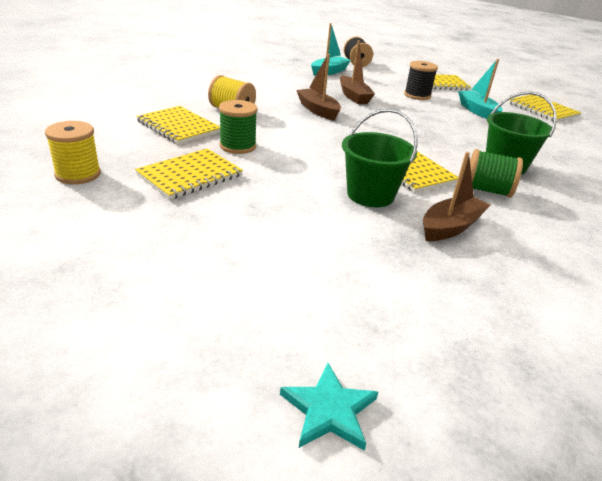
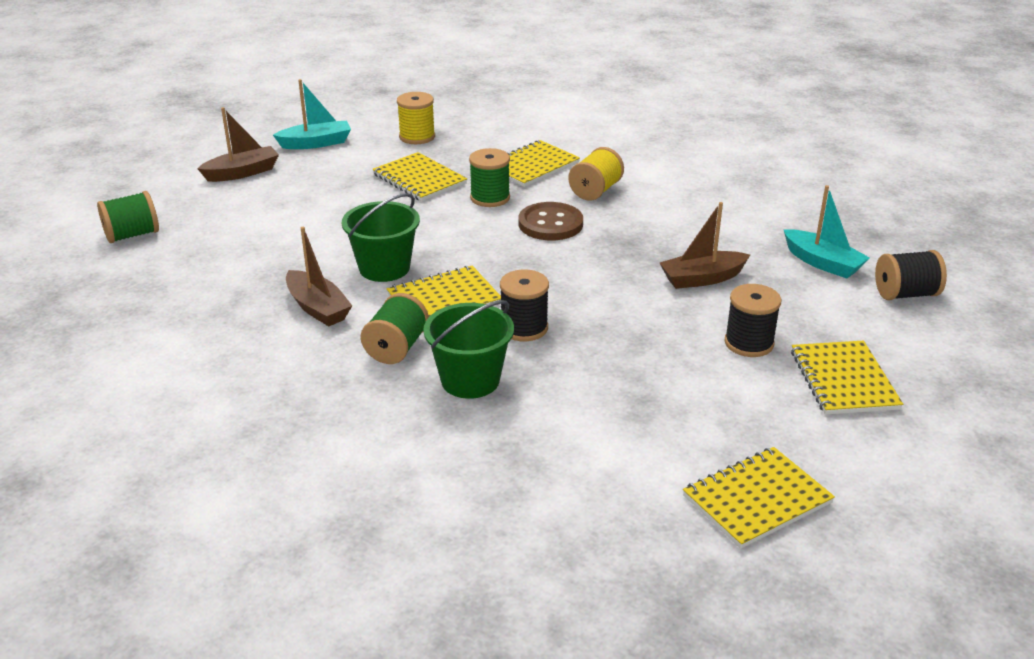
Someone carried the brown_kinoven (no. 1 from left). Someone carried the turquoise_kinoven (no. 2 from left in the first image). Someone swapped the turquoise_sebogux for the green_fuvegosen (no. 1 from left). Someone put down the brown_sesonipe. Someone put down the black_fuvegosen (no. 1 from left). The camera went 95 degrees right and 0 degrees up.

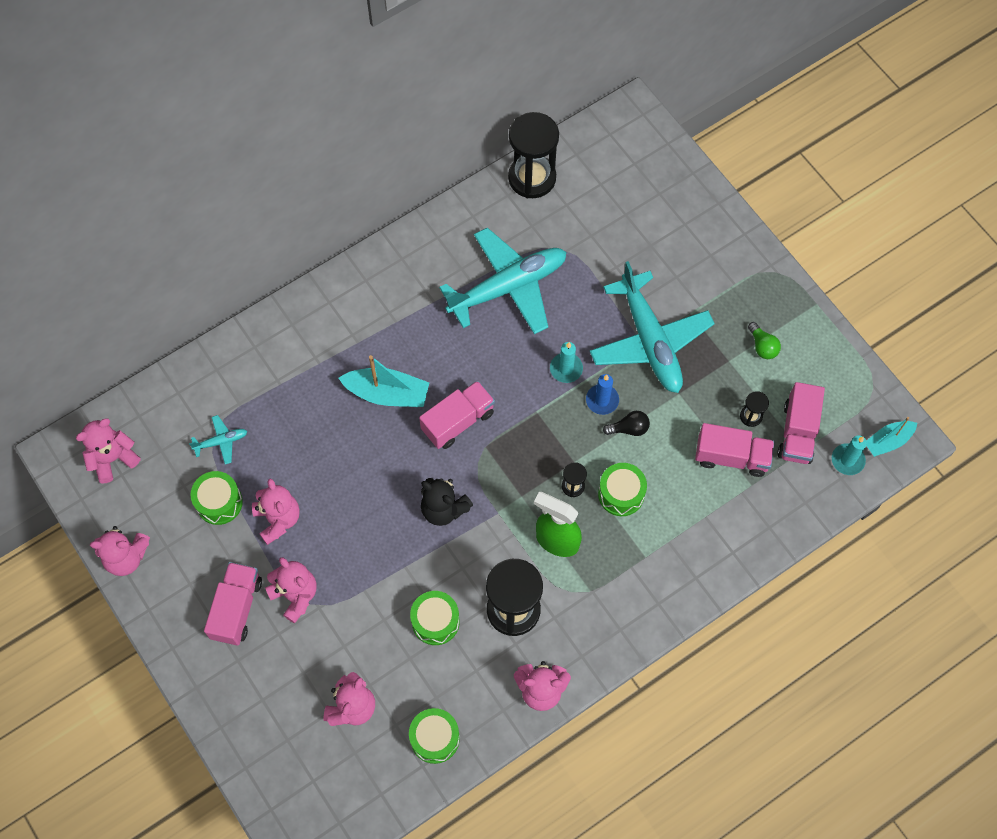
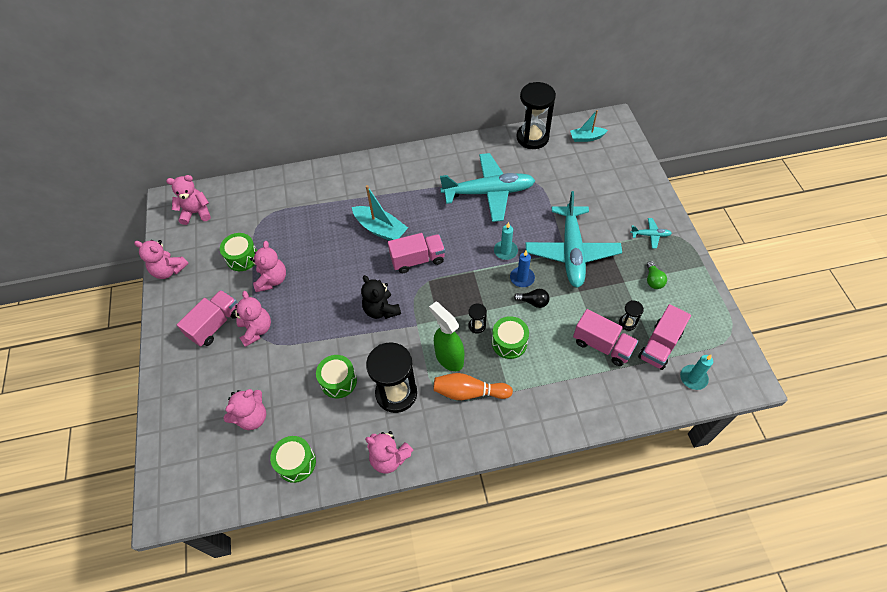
Someone carried the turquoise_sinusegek (no. 1 from left in the first image). Someone carried the turquoise_kinoven (no. 2 from left). Someone put down the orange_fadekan. The camera went 25 degrees right and 10 degrees down.

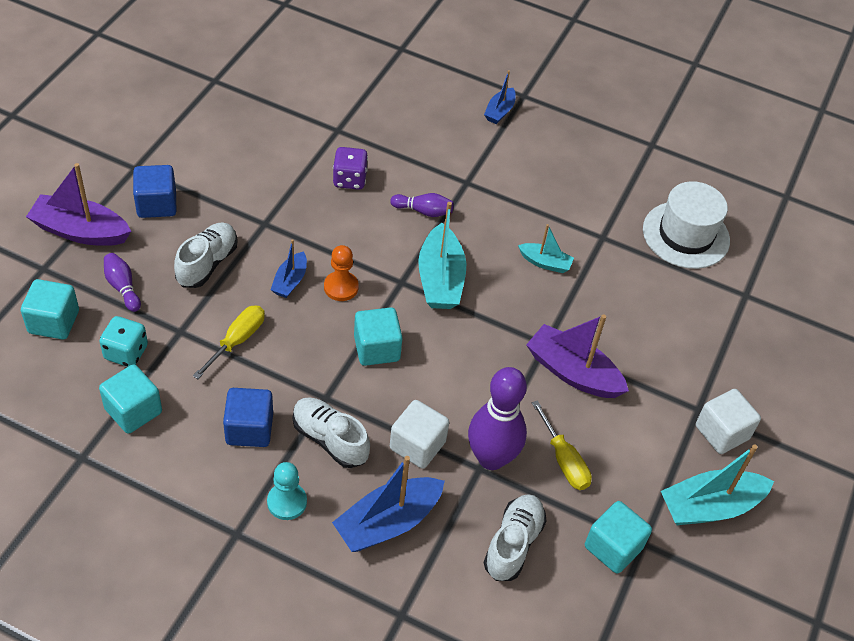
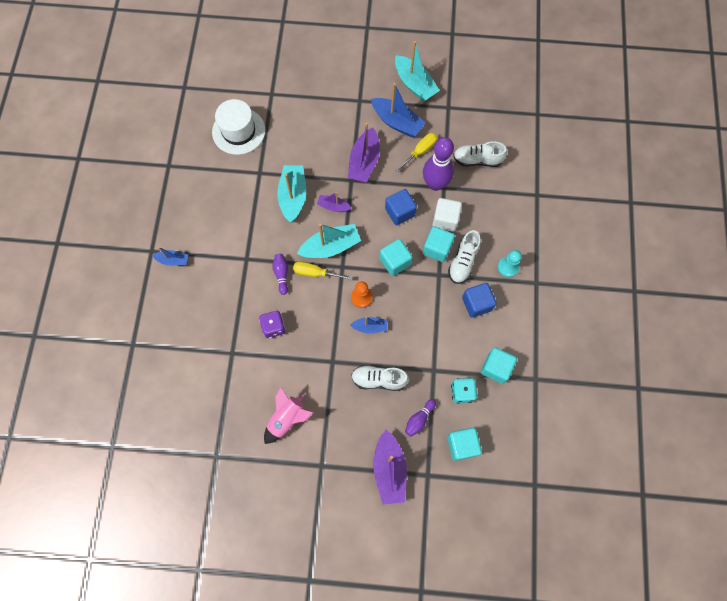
Someone carried the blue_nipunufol (no. 1 from left). Someone scaled the turquoise_kinoven (no. 2 from left in the first image) by 1.80. Someone carried the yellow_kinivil (no. 1 from left). Someone took away the white_nipunufol (no. 2 from left). Someone carried the blue_kinoven (no. 2 from left in the first image). Someone carried the turquoise_nipunufol (no. 4 from left in the first image). Someone put down the purple_kinoven (no. 1 from left). Someone put down the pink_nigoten. The camera went 105 degrees left and 20 degrees up.

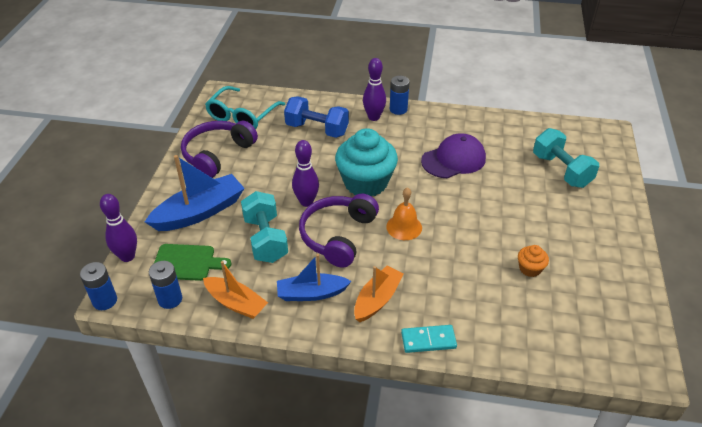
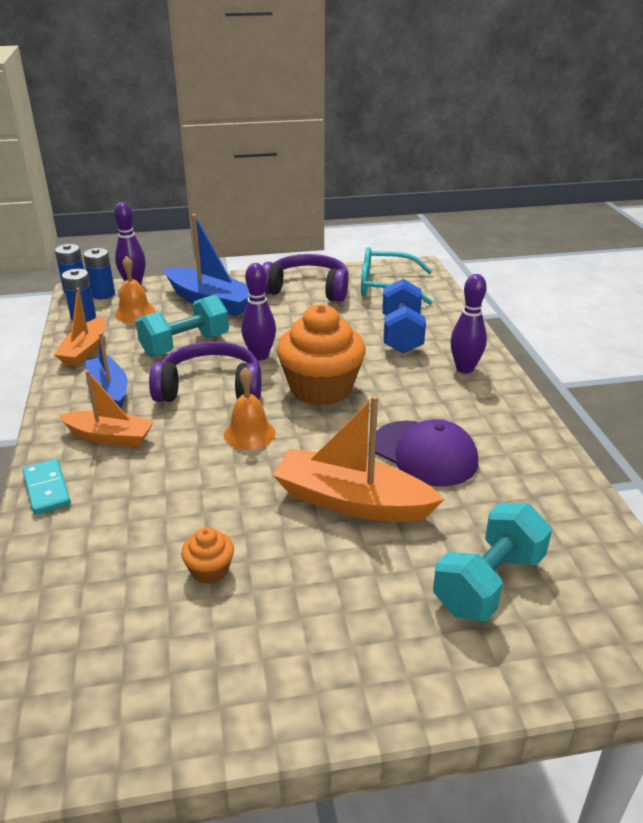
Someone carried the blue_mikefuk (no. 3 from left). Someone repainted the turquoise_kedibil, which became the orange_kedibil (no. 2 from left). Someone swapped the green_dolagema for the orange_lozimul (no. 1 from left). Someone put down the orange_kinoven (no. 3 from left). The camera went 70 degrees right and 10 degrees down.

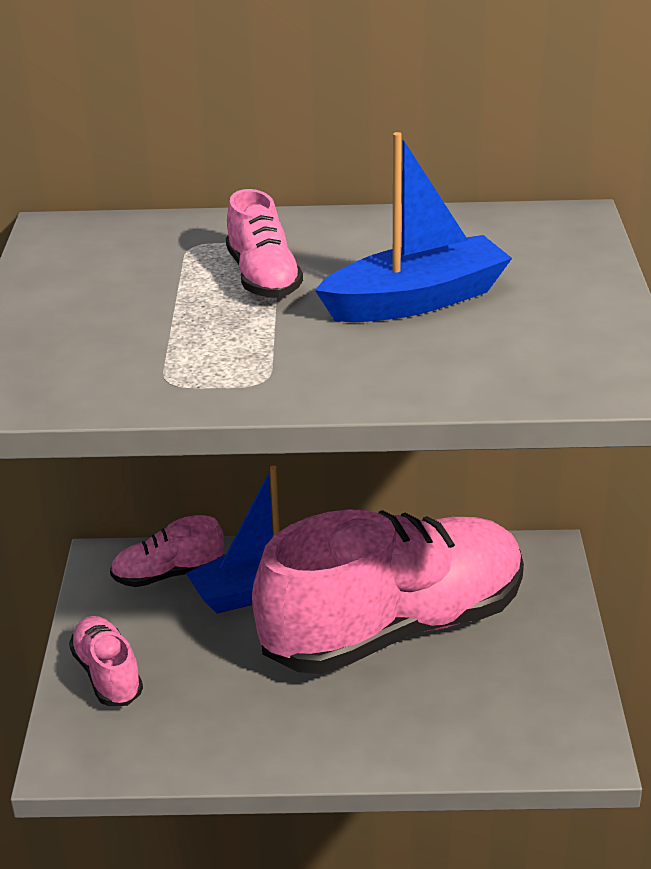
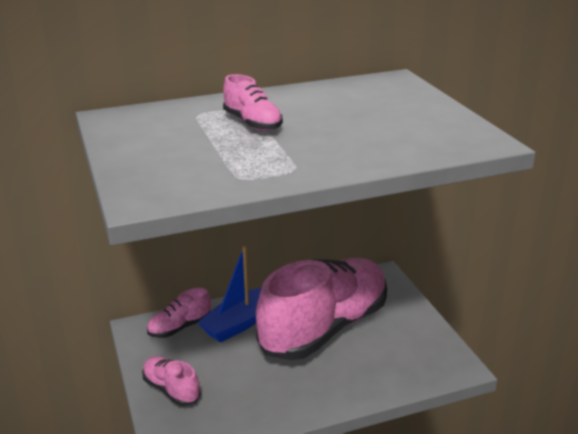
Someone took away the blue_kinoven (no. 2 from left). The camera went 20 degrees left and 5 degrees down.

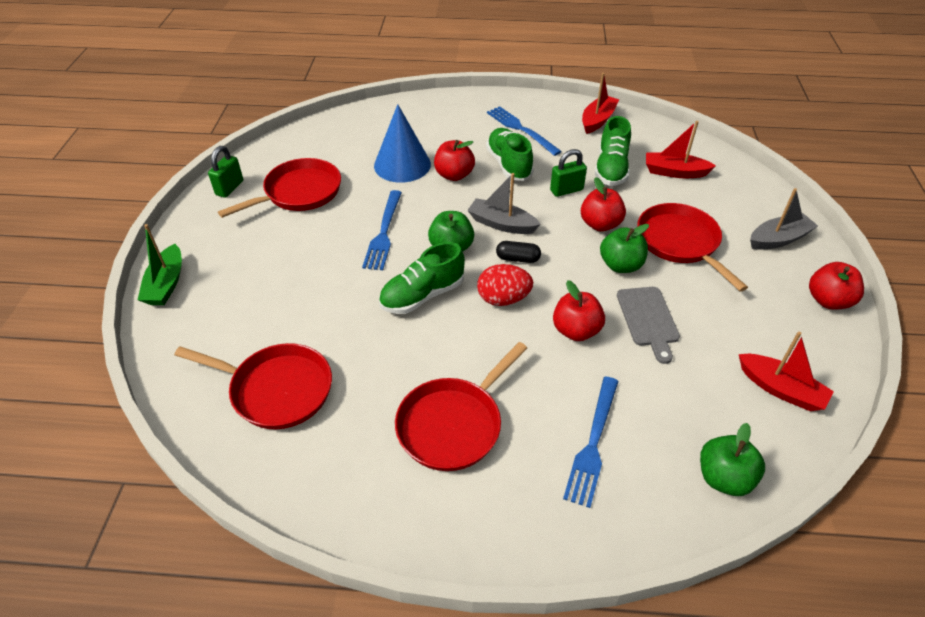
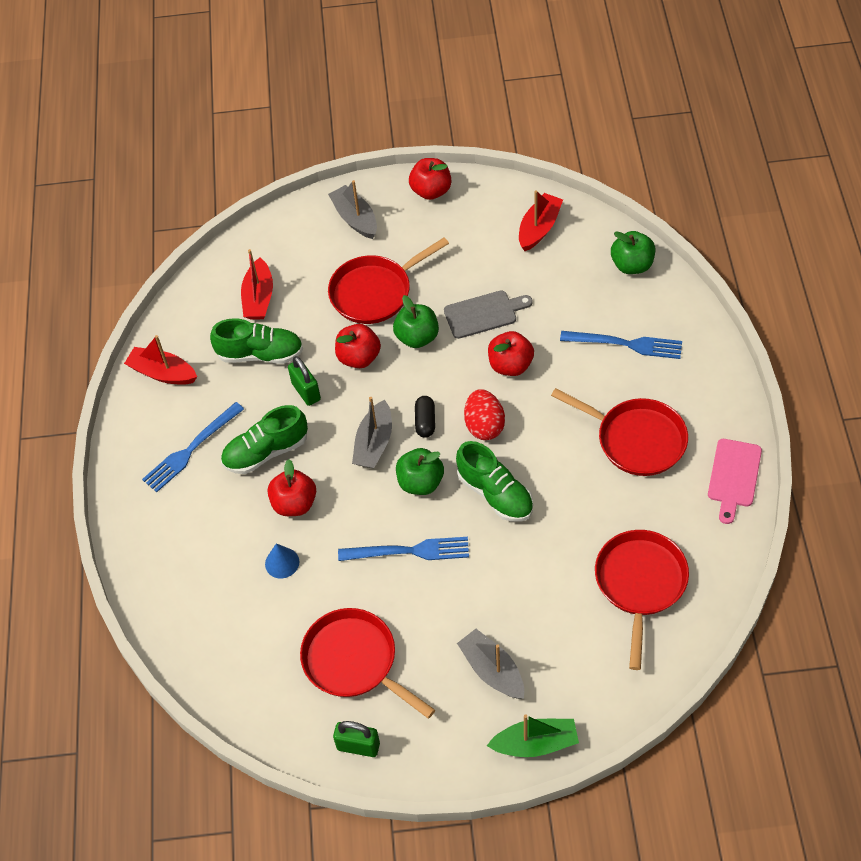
Someone scaled the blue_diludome by 0.49. Someone put down the pink_dolagema. Someone put down the grey_kinoven (no. 3 from left). The camera went 95 degrees left and 10 degrees up.

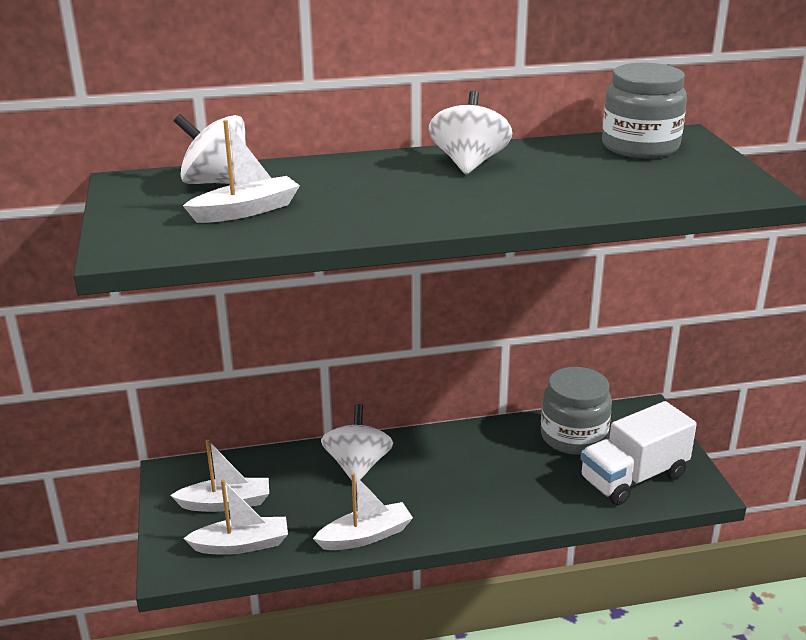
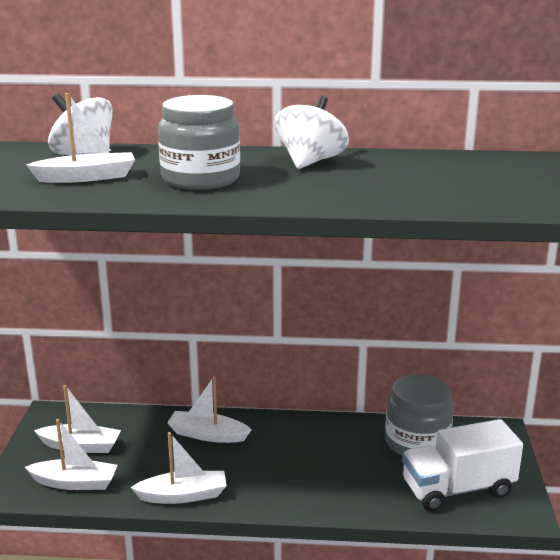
Someone carried the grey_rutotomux (no. 2 from left in the first image). Someone swapped the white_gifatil (no. 2 from left) for the white_kinoven (no. 5 from left). The camera went 15 degrees right and 5 degrees down.

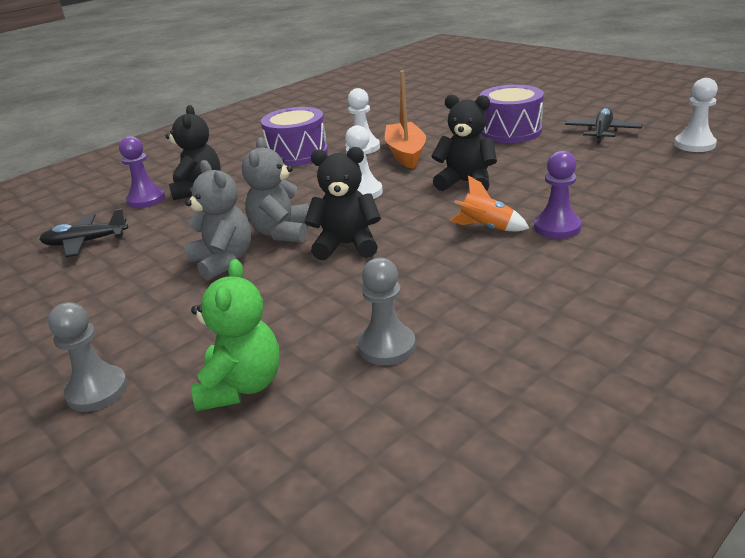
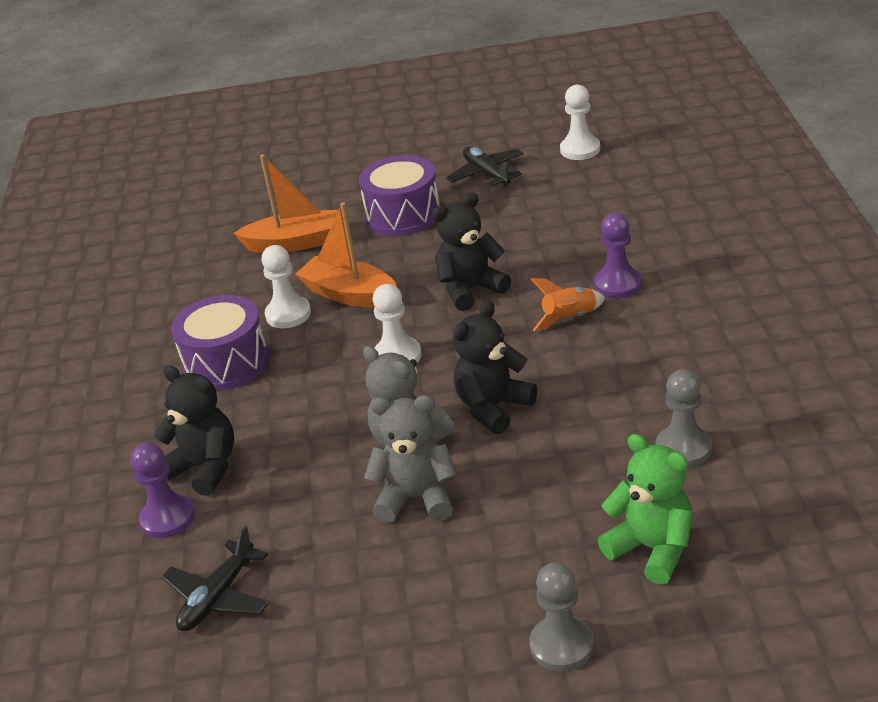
Someone put down the orange_kinoven (no. 1 from left). The camera went 50 degrees left and 5 degrees up.

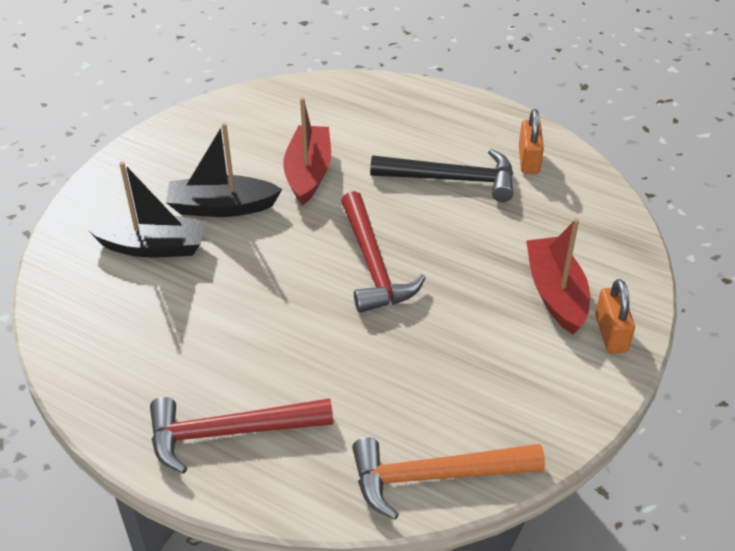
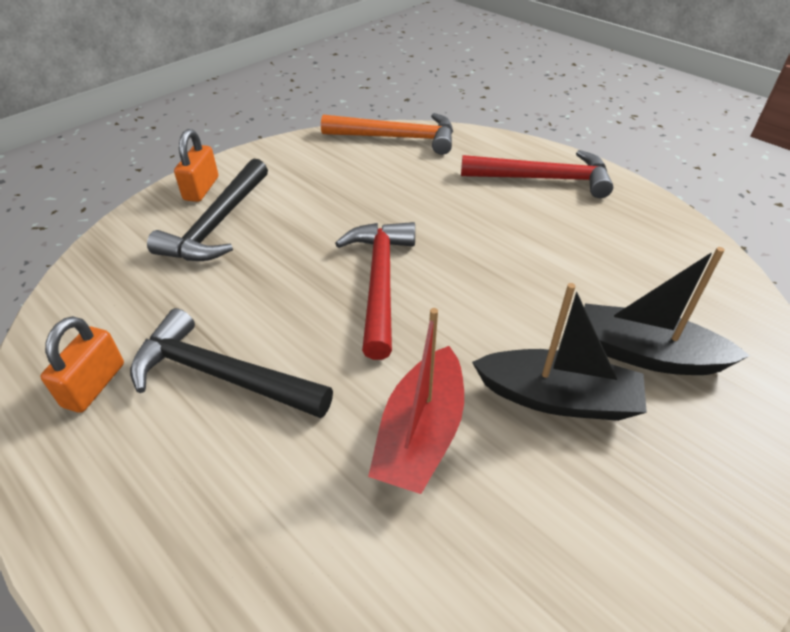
Someone swapped the red_kinoven (no. 2 from left) for the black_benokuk (no. 1 from left). The camera went 165 degrees left and 0 degrees up.

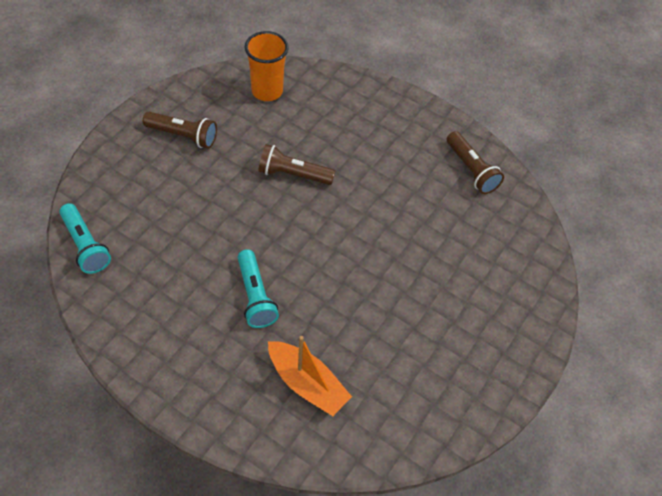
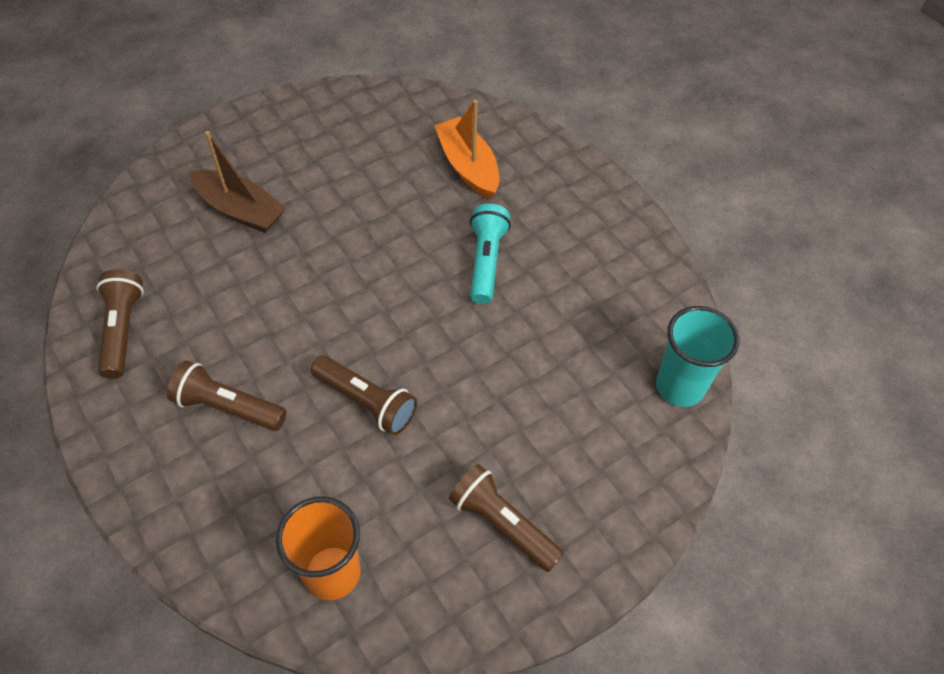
Someone swapped the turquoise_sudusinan (no. 1 from left) for the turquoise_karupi. Someone put down the brown_kinoven. Someone put down the brown_sudusinan (no. 2 from left). The camera went 155 degrees left and 0 degrees up.

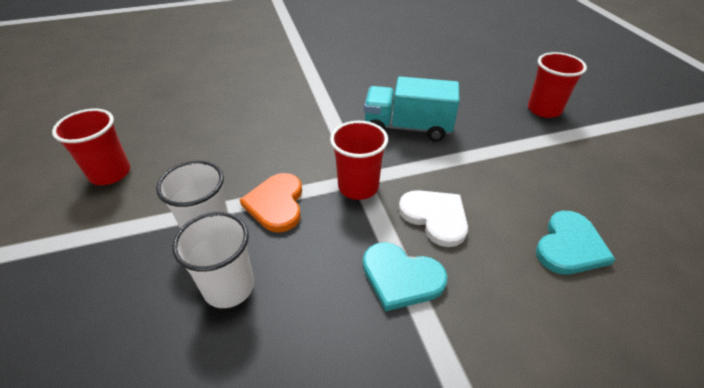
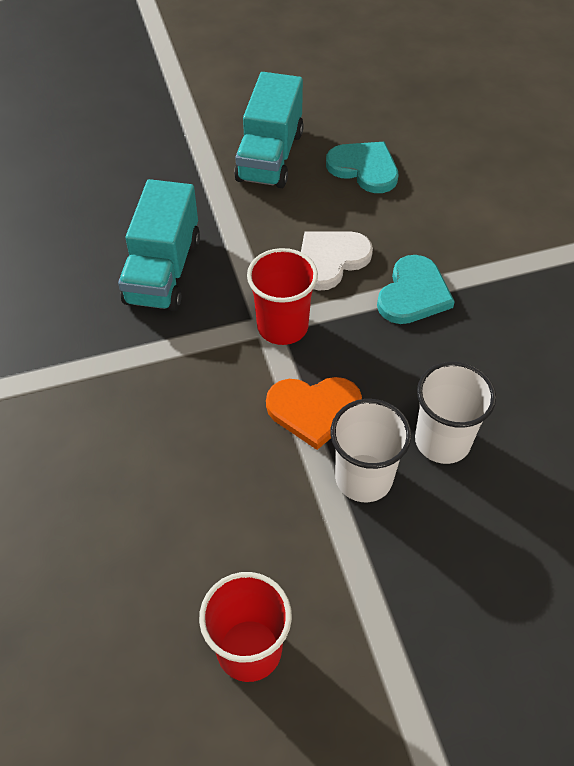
Someone took away the red_karupi (no. 3 from left). Someone put down the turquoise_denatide (no. 2 from left). The camera went 90 degrees left and 10 degrees up.

